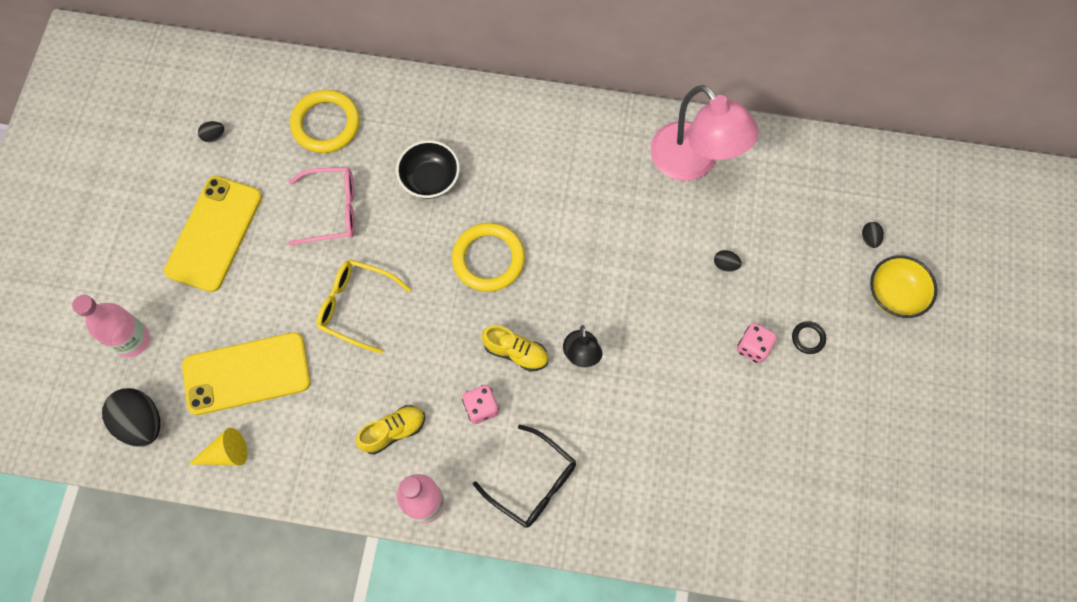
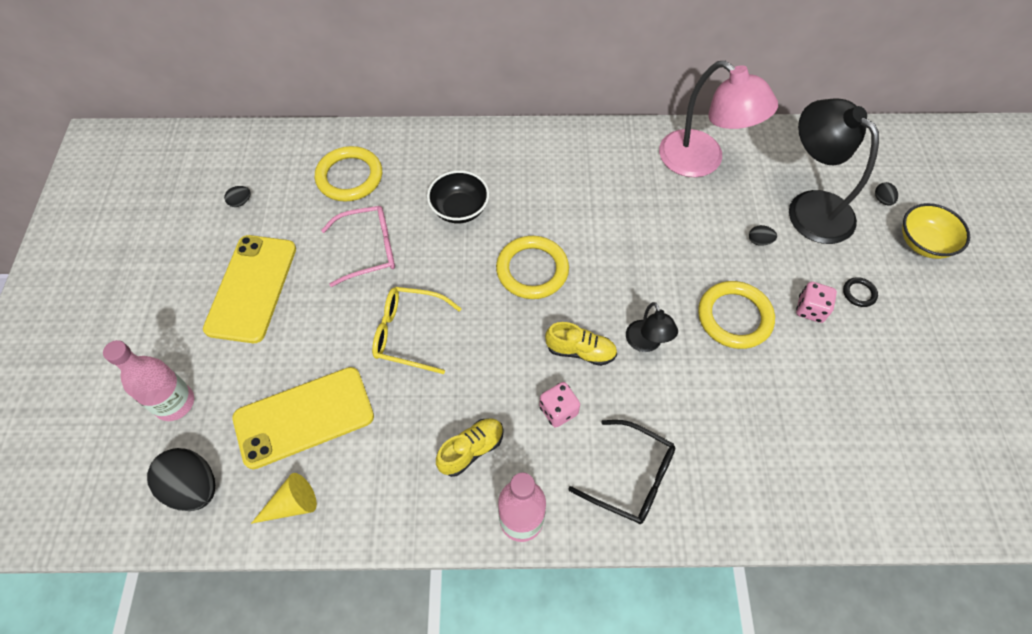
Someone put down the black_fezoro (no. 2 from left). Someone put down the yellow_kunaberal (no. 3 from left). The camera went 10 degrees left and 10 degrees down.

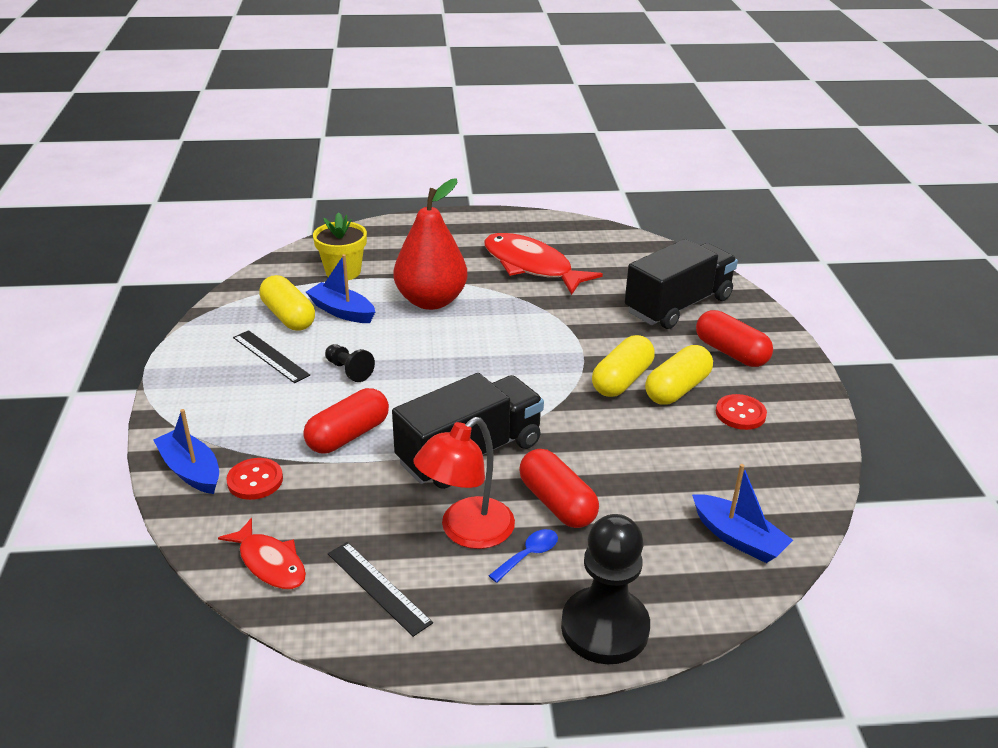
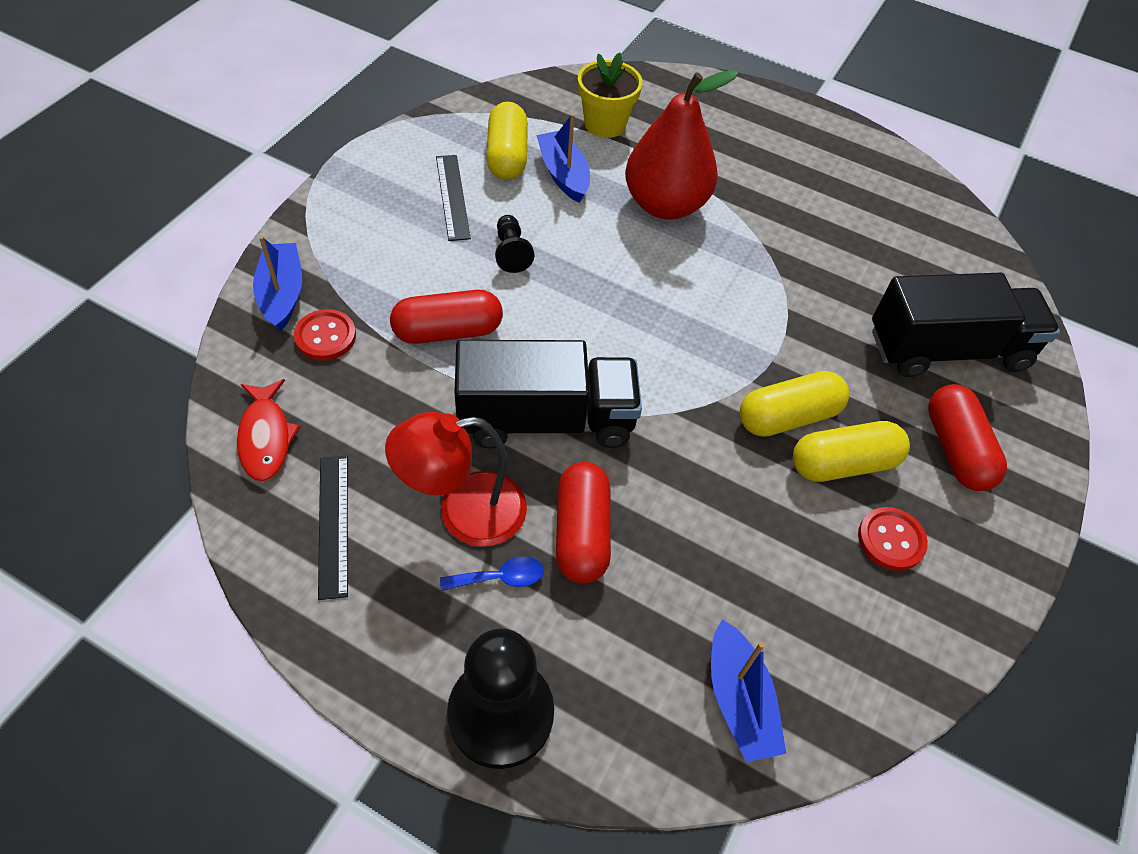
Someone took away the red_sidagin (no. 2 from left). The camera went 30 degrees right and 20 degrees up.

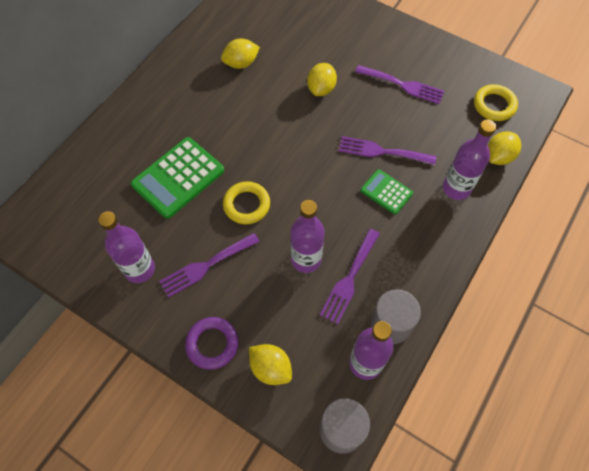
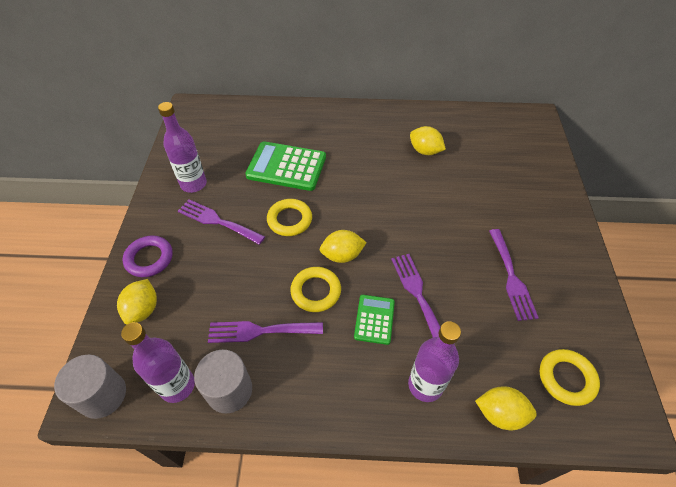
Someone carried the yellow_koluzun (no. 3 from left in the first image). Someone took away the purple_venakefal (no. 2 from left). Someone put down the yellow_kunaberal (no. 2 from left). The camera went 60 degrees right and 10 degrees down.

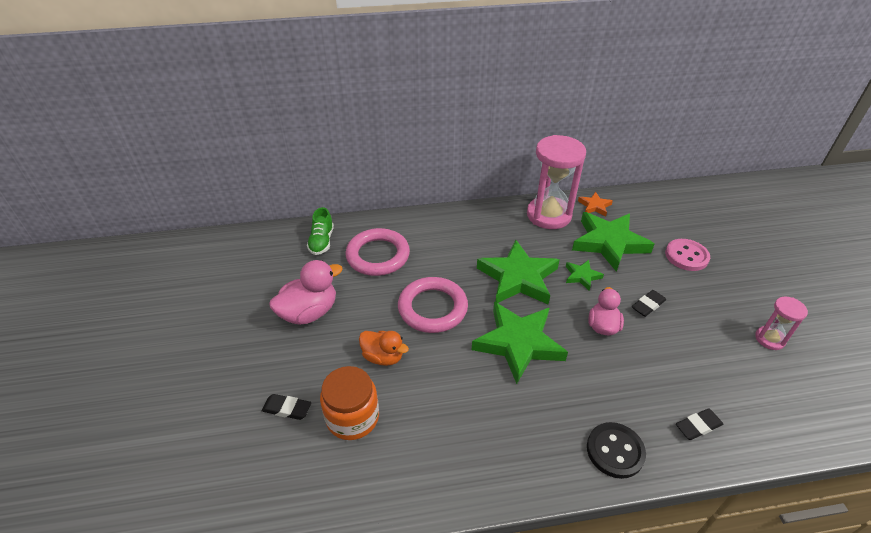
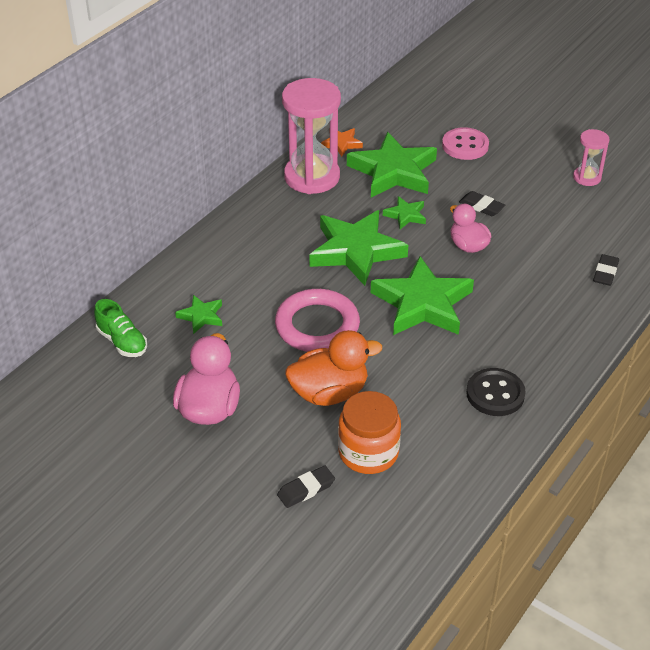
Someone swapped the pink_kunaberal (no. 1 from left) for the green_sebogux (no. 1 from left). Someone rotated the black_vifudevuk (no. 2 from left) by 60 degrees counterclockwise. Someone scaled the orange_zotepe by 1.52. Someone carried the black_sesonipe. The camera went 45 degrees left and 0 degrees up.

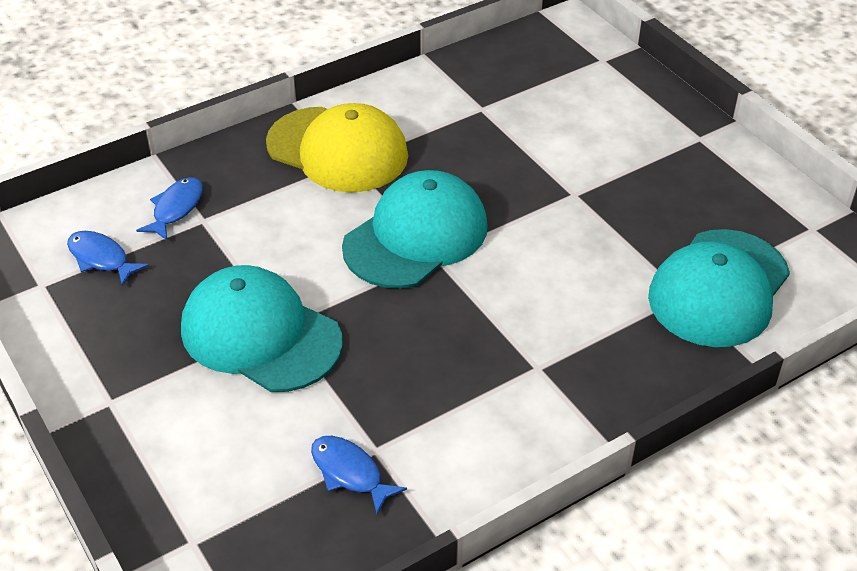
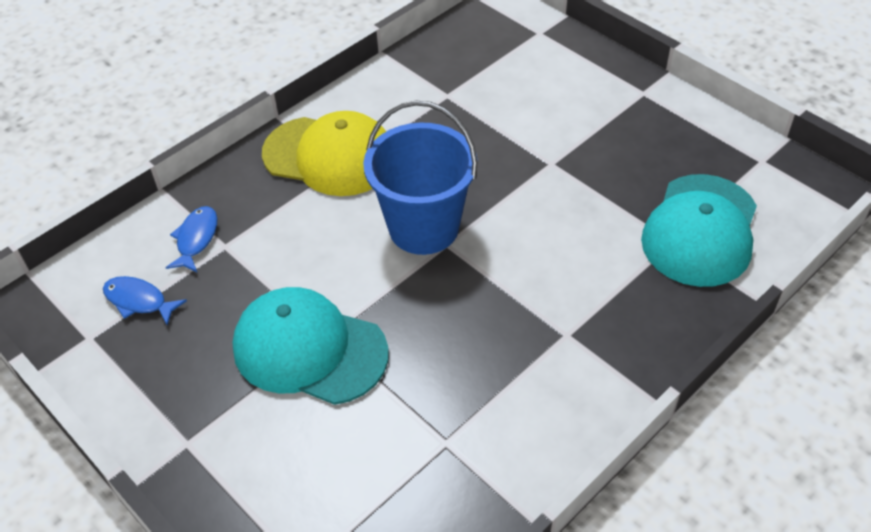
Someone swapped the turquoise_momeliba (no. 2 from left) for the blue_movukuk. Someone took away the blue_sidagin (no. 3 from left). The camera went 10 degrees left and 5 degrees up.

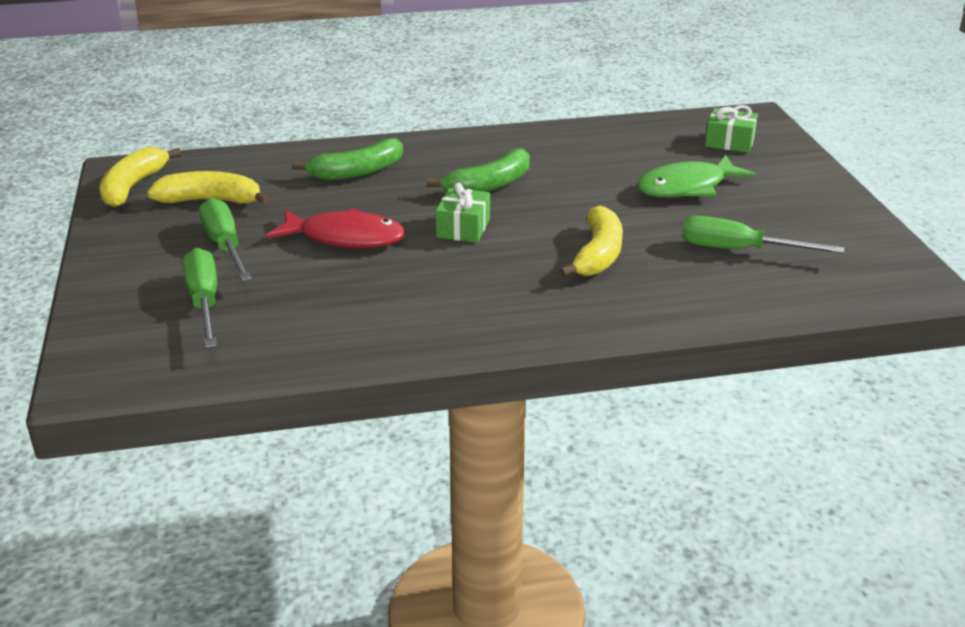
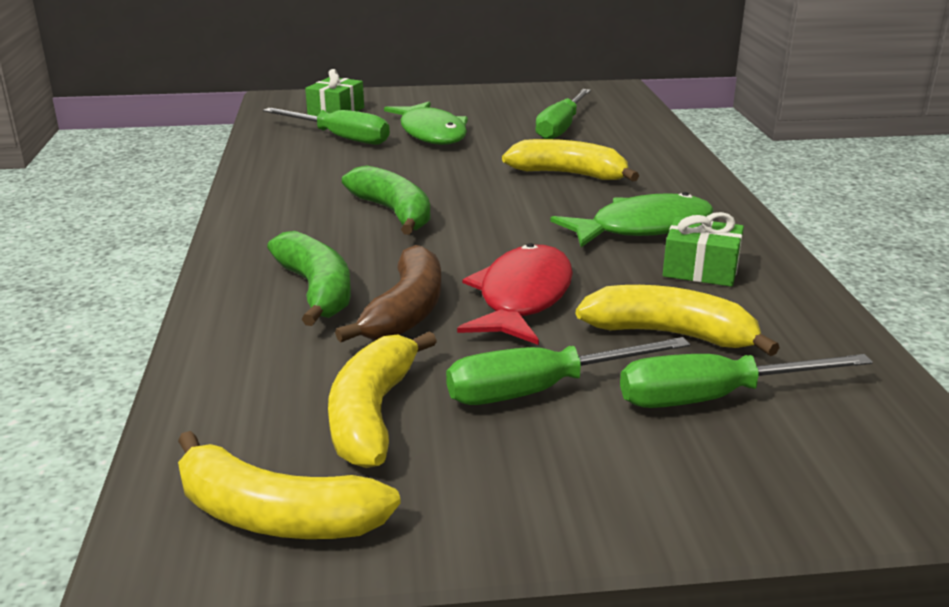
Someone carried the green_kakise (no. 1 from left in the first image). Someone put down the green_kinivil (no. 1 from left). Someone put down the green_sidagin (no. 2 from left). Someone put down the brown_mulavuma. Someone put down the yellow_mulavuma (no. 4 from left). The camera went 85 degrees left and 5 degrees down.

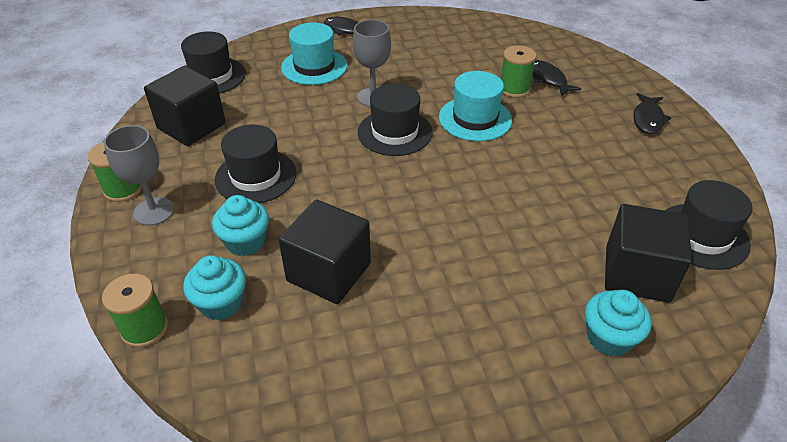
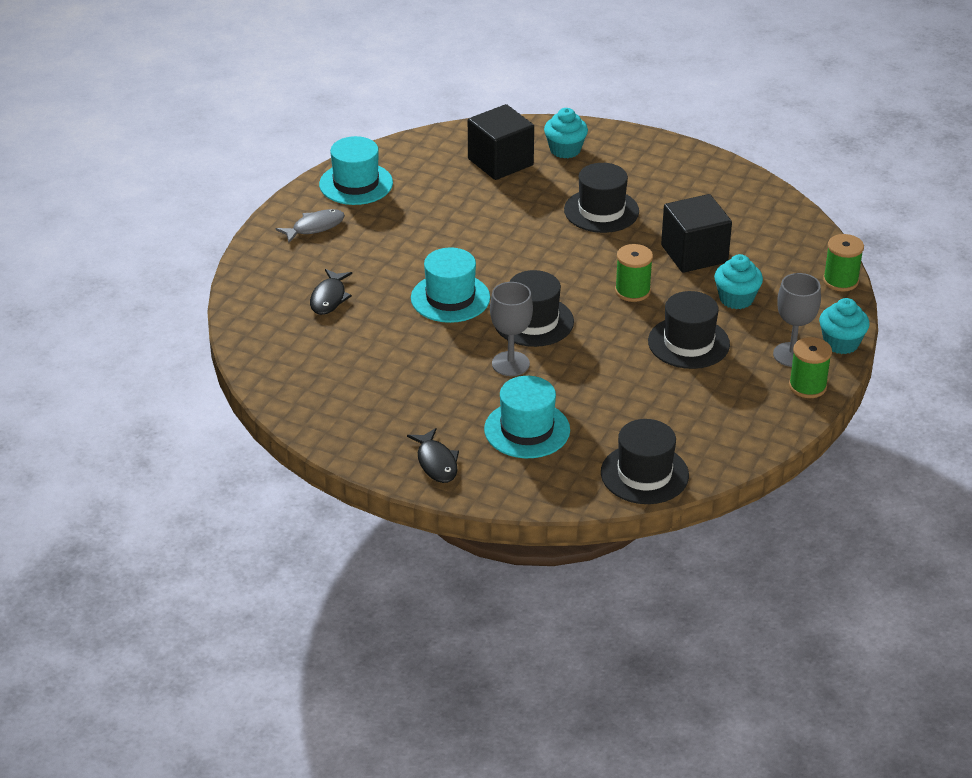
Someone carried the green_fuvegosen (no. 3 from left in the first image). Someone took away the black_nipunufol (no. 1 from left). Someone repainted the black_sidagin (no. 3 from left), which became the grey_sidagin. Someone carried the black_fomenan (no. 4 from left in the first image). Someone carried the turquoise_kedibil (no. 1 from left in the first image). Someone put down the turquoise_fomenan (no. 1 from left). The camera went 140 degrees left and 5 degrees down.

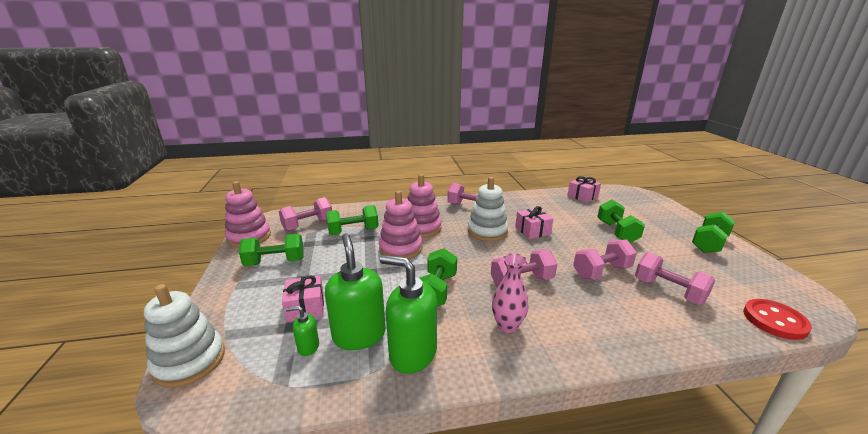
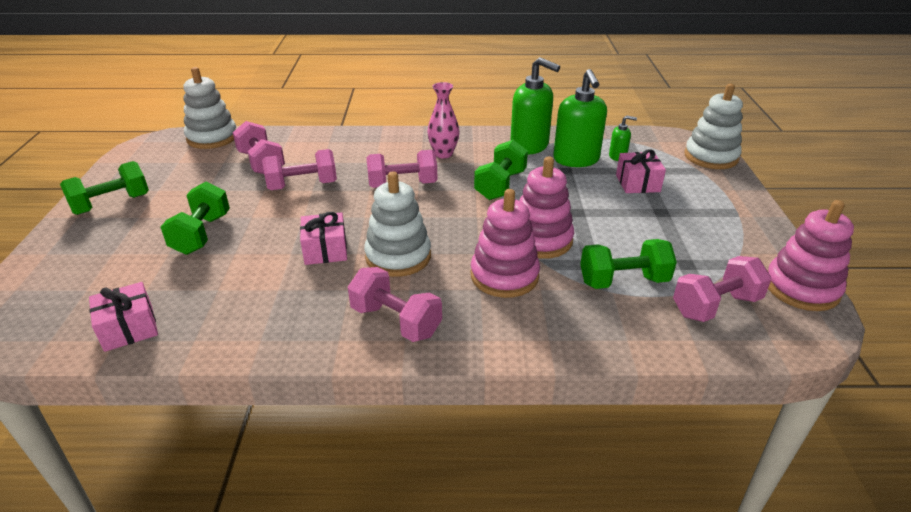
Someone took away the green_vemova (no. 1 from left). Someone swapped the red_sesonipe for the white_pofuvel (no. 1 from left). The camera went 170 degrees left and 10 degrees up.

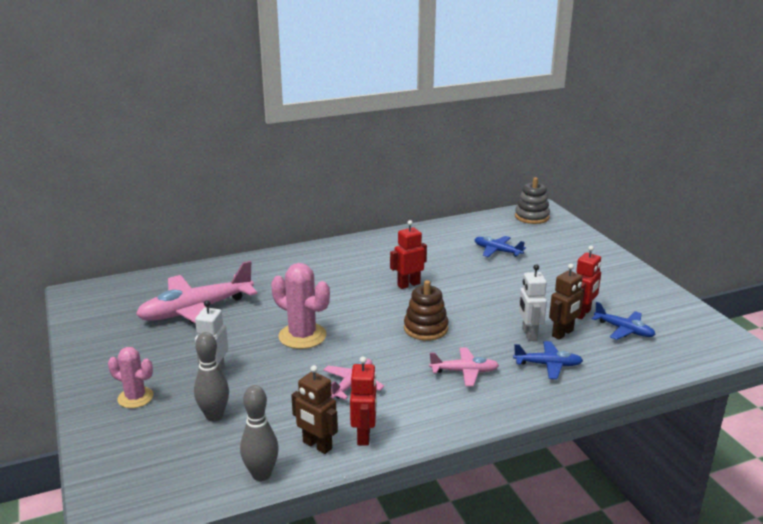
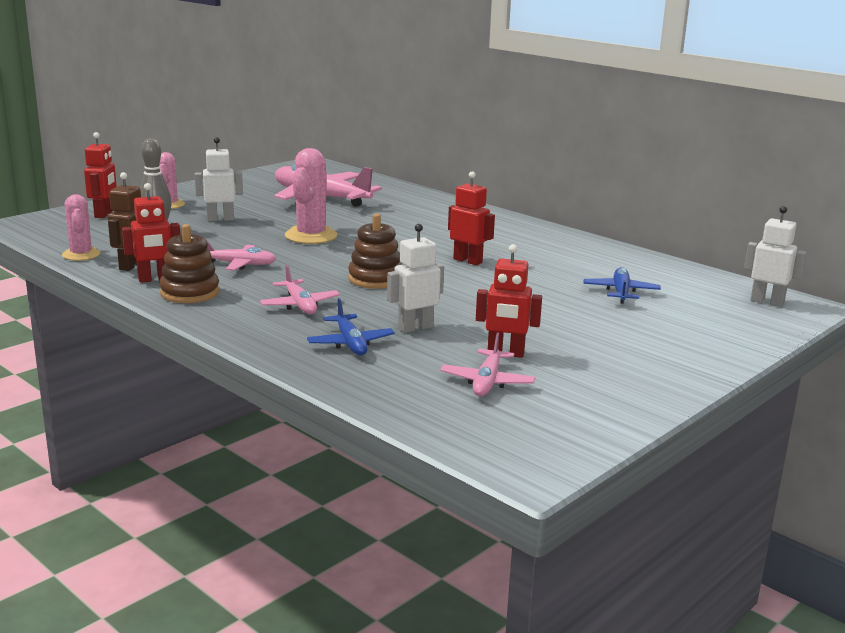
Someone swapped the grey_pofuvel for the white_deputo (no. 3 from left). Someone took away the brown_deputo (no. 2 from left). Someone repainted the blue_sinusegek (no. 3 from left), which became the pink_sinusegek (no. 4 from left). Someone swapped the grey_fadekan (no. 2 from left) for the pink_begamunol (no. 1 from left). Someone put down the red_deputo (no. 1 from left). Someone put down the brown_pofuvel (no. 1 from left). The camera went 65 degrees right and 5 degrees down.

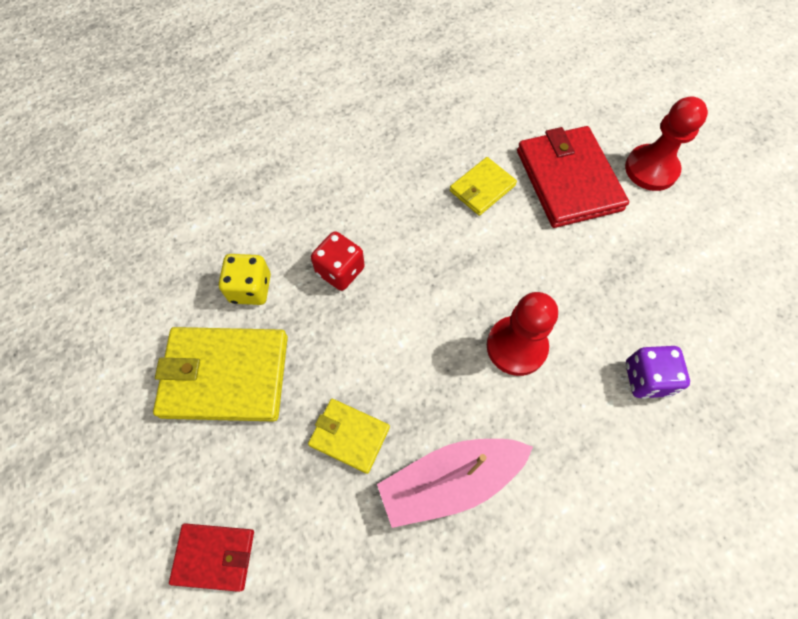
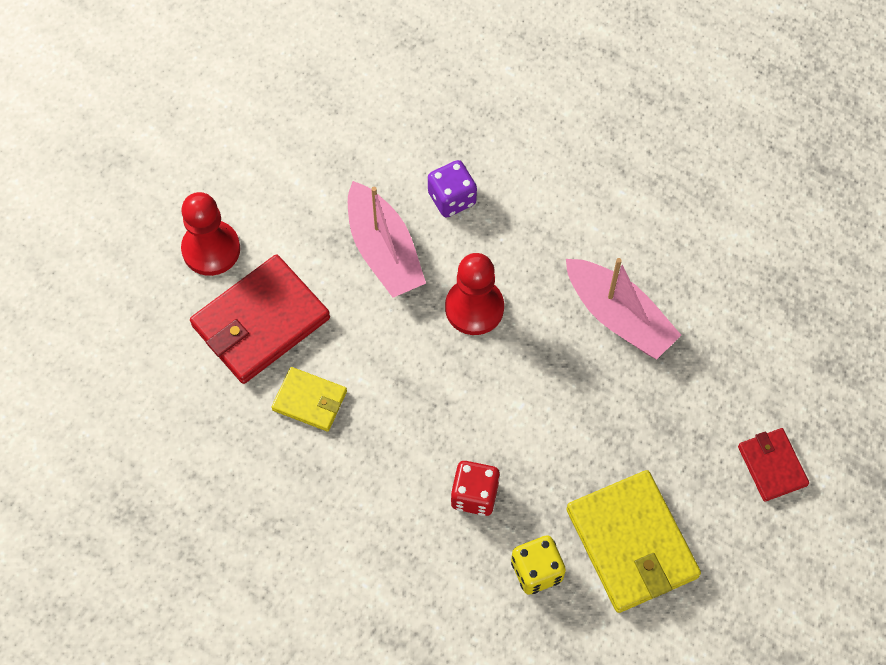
Someone took away the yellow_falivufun (no. 2 from left). Someone put down the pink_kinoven (no. 1 from left). The camera went 115 degrees left and 0 degrees up.

